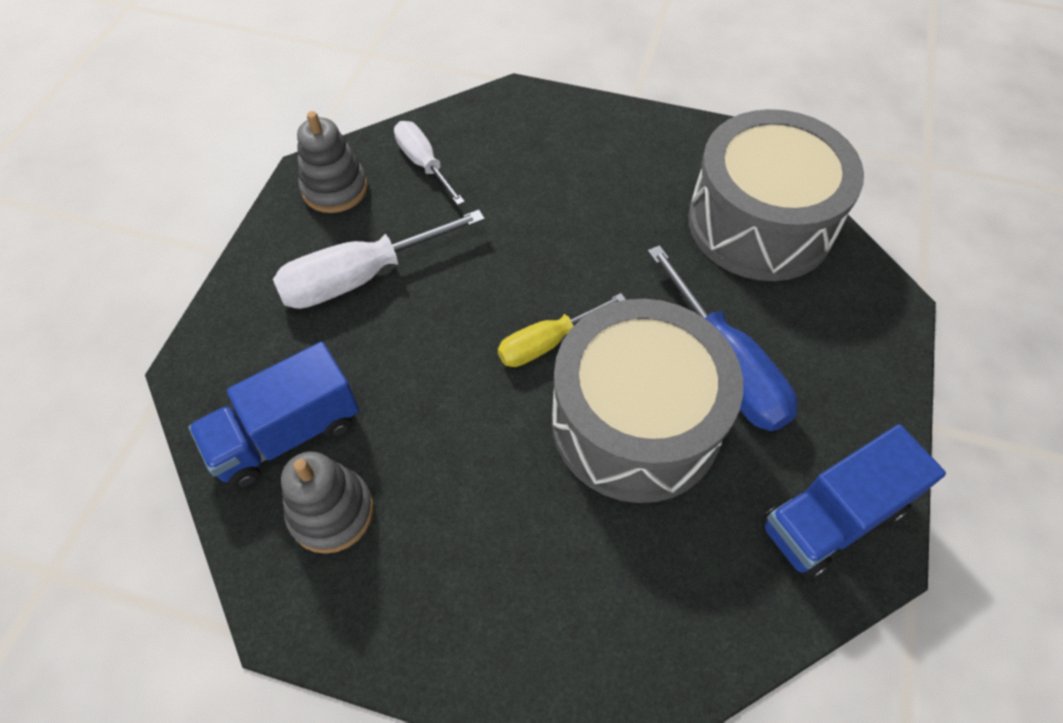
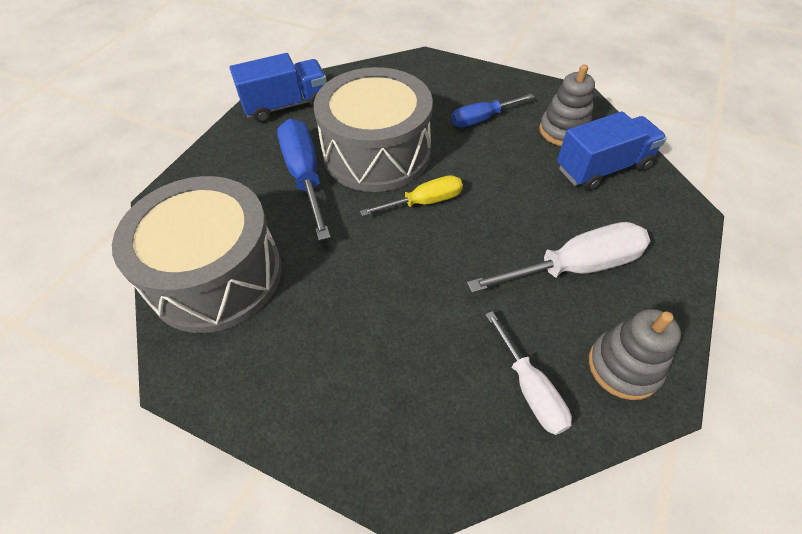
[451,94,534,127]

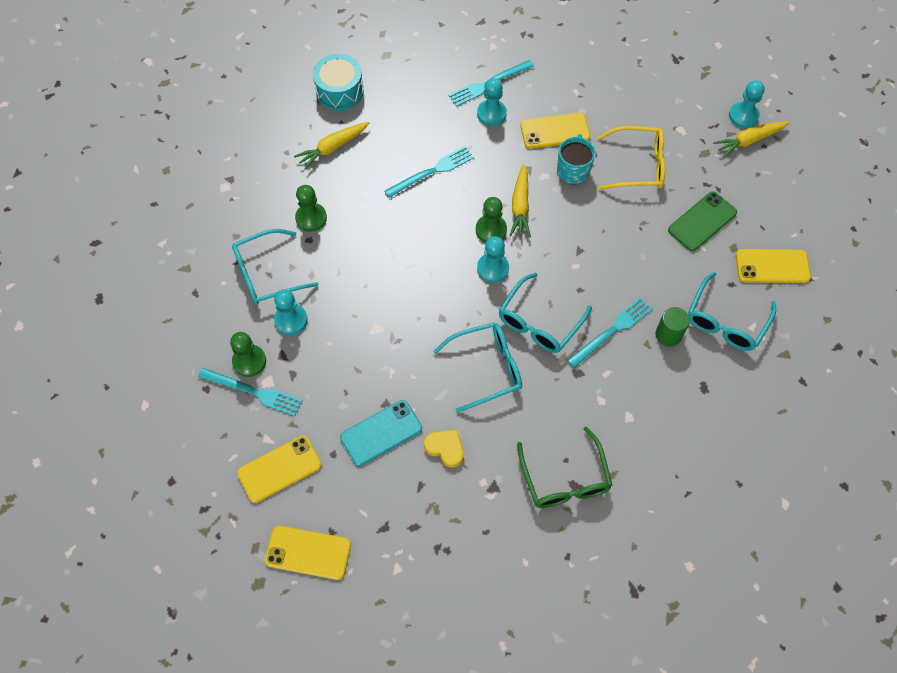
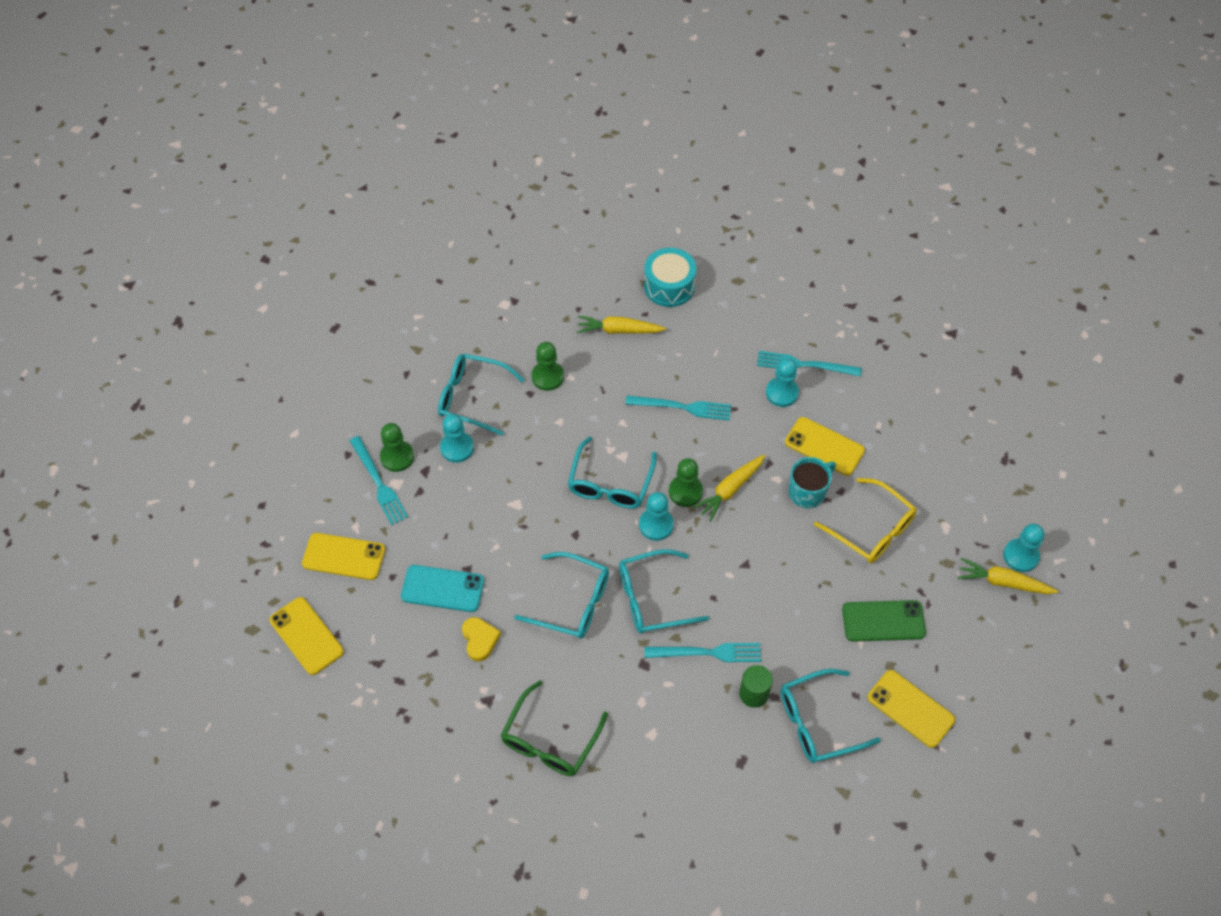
[568,436,656,508]

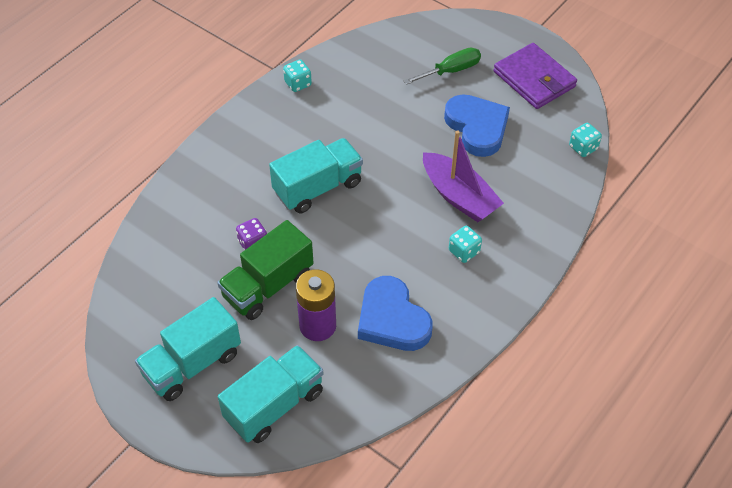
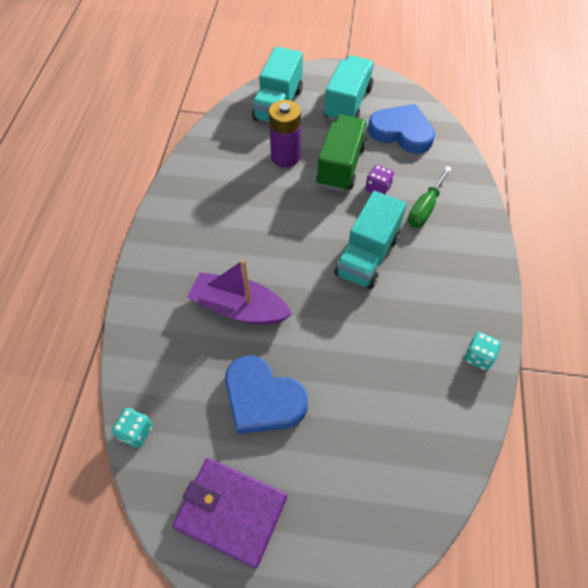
[368,104,435,154]
[408,166,452,228]
[449,226,482,263] (first image)

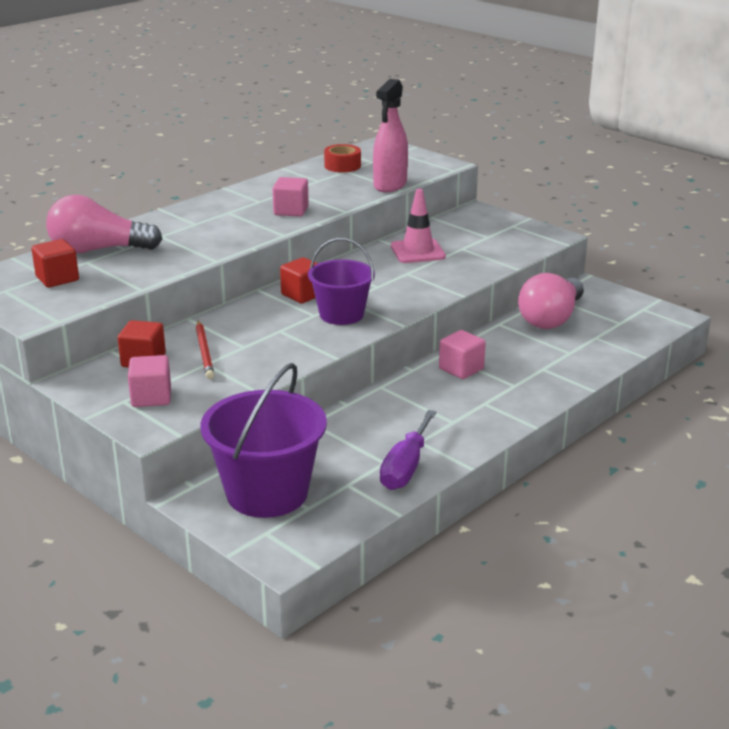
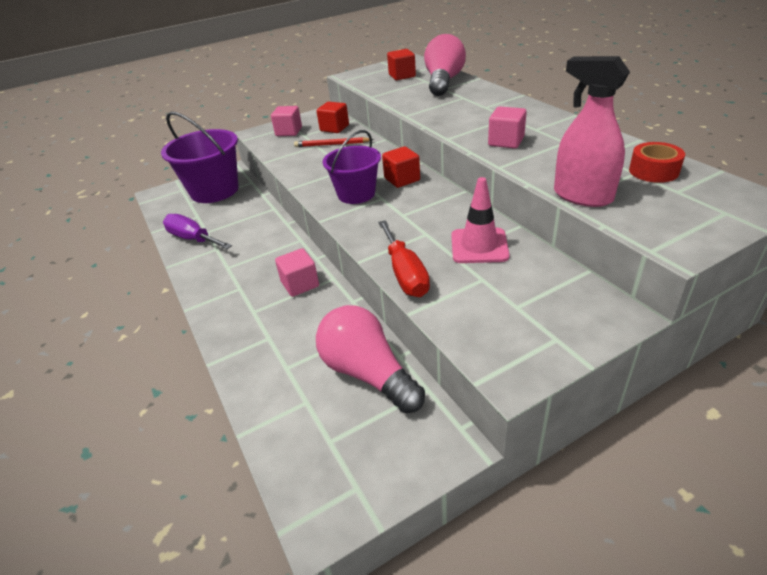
[378,220,430,297]

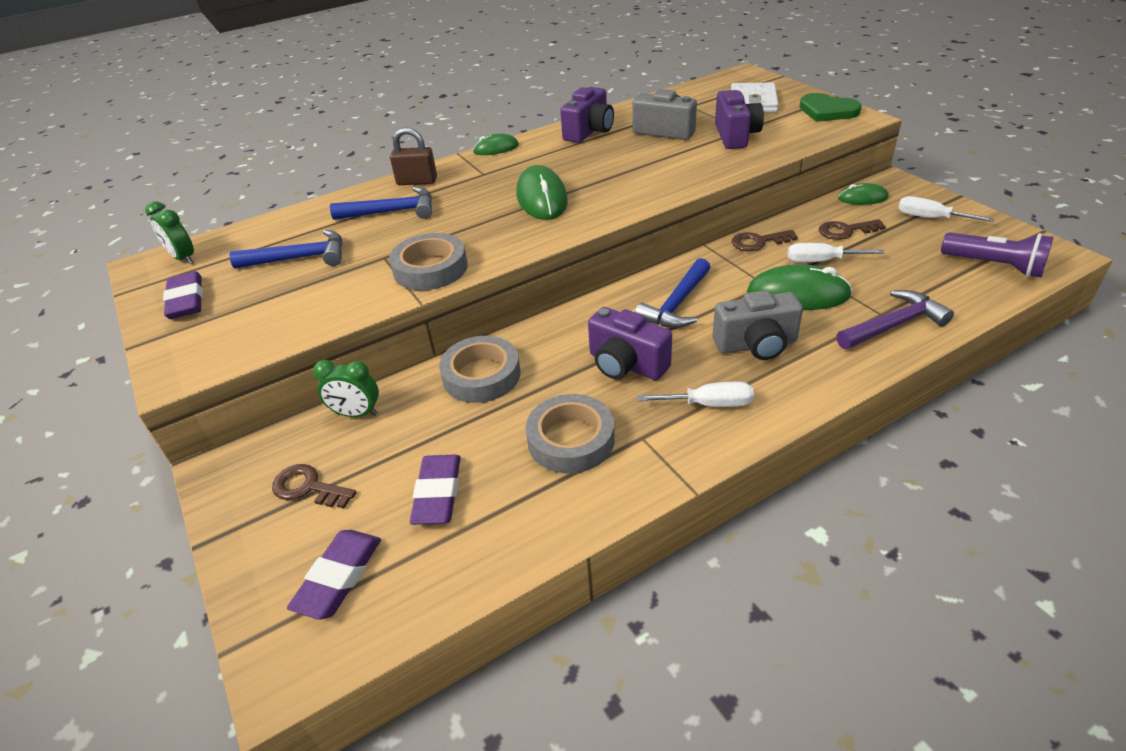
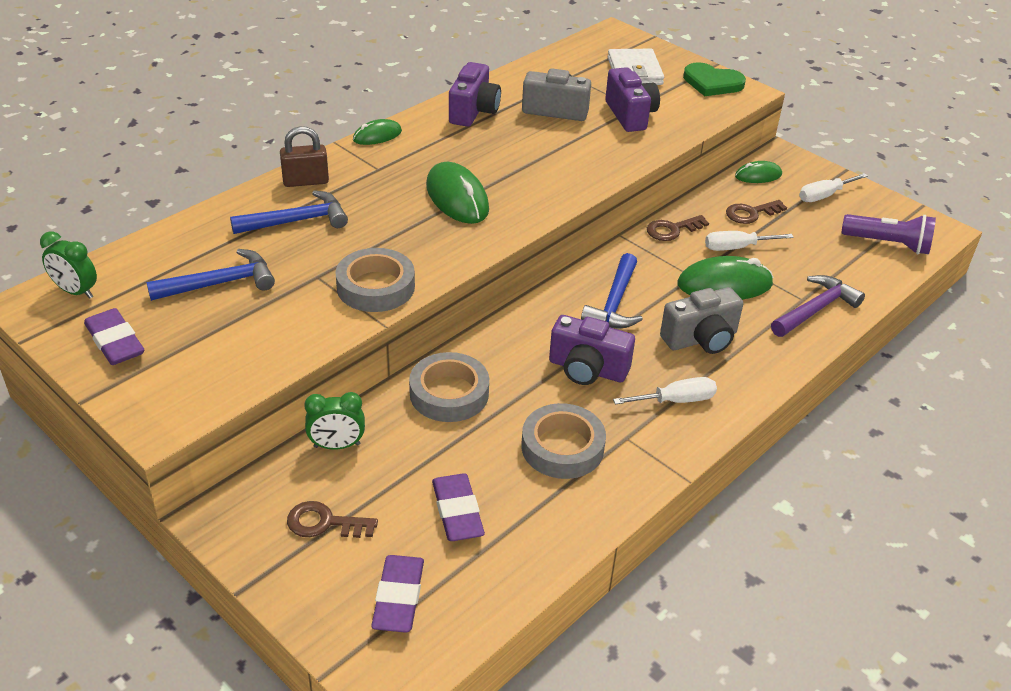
[799,173,868,202]

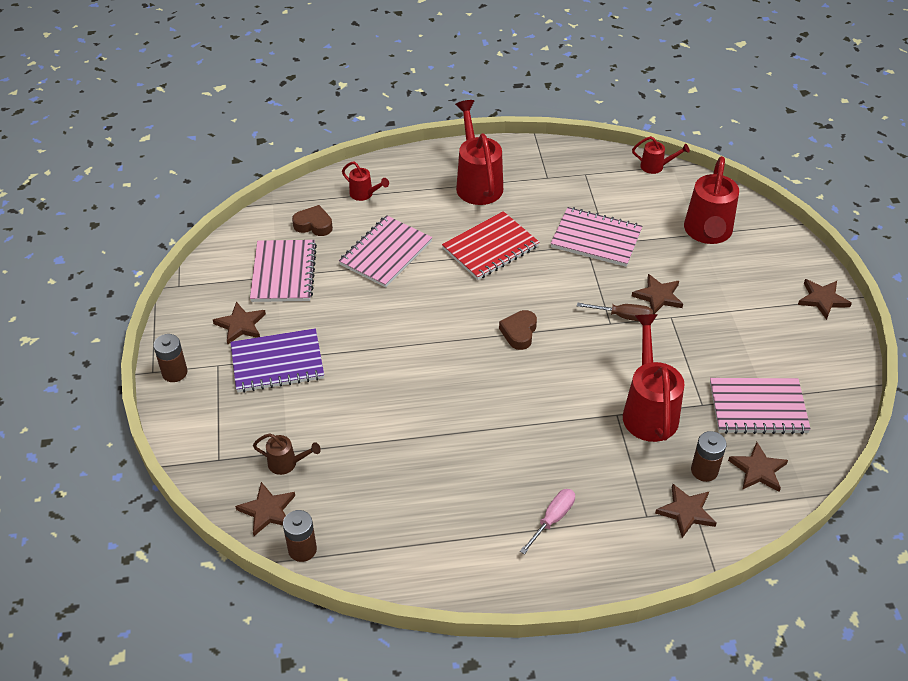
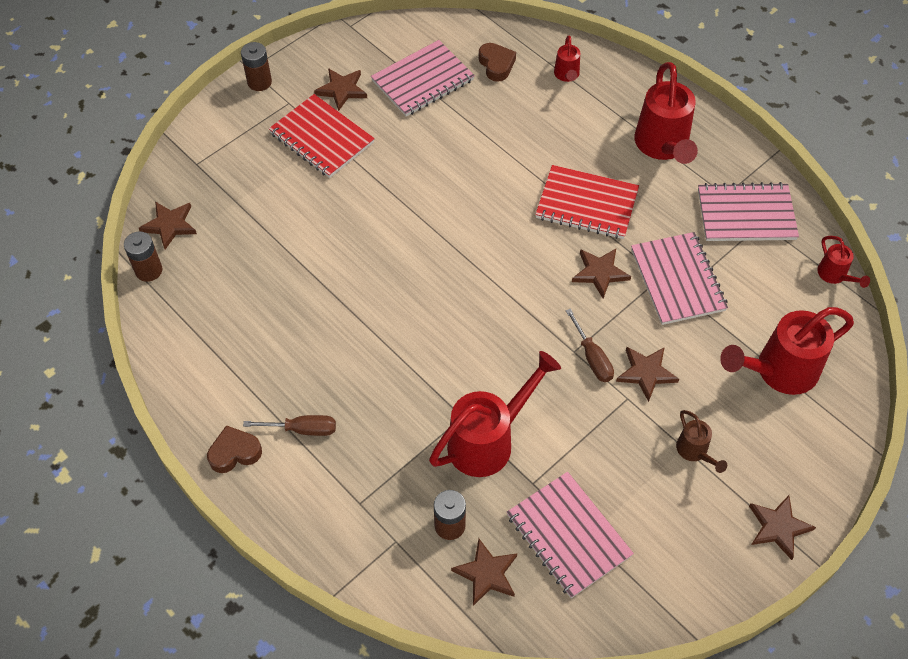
[207,425,262,473]
[243,415,336,436]
[269,94,375,178]
[572,249,631,299]
[634,62,698,164]
[676,410,727,473]
[698,182,799,241]

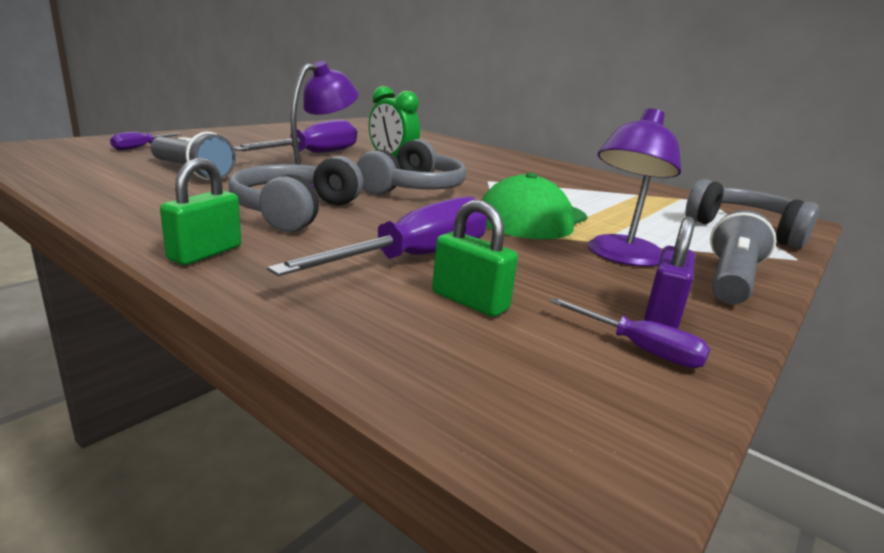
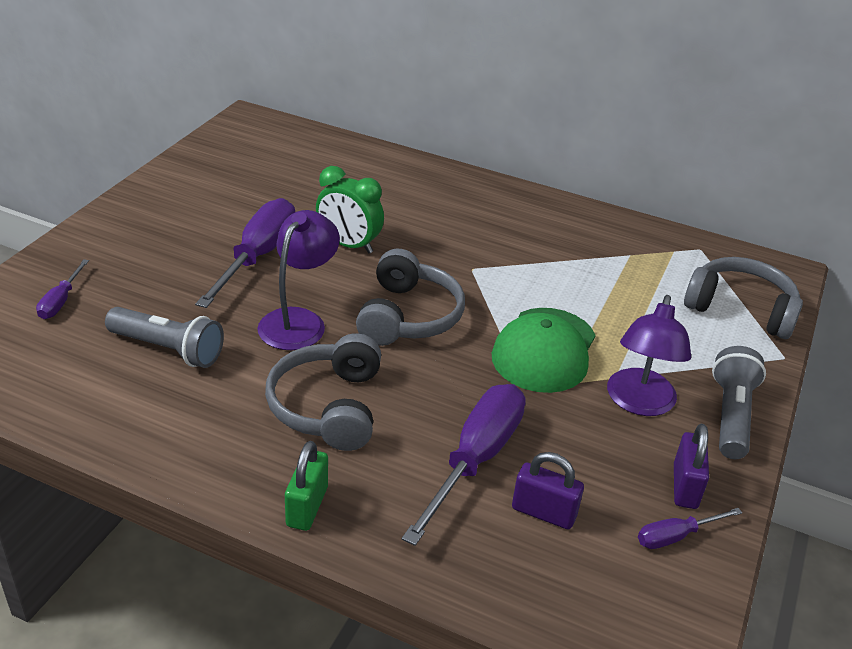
[512,452,584,529]
[638,508,742,549]

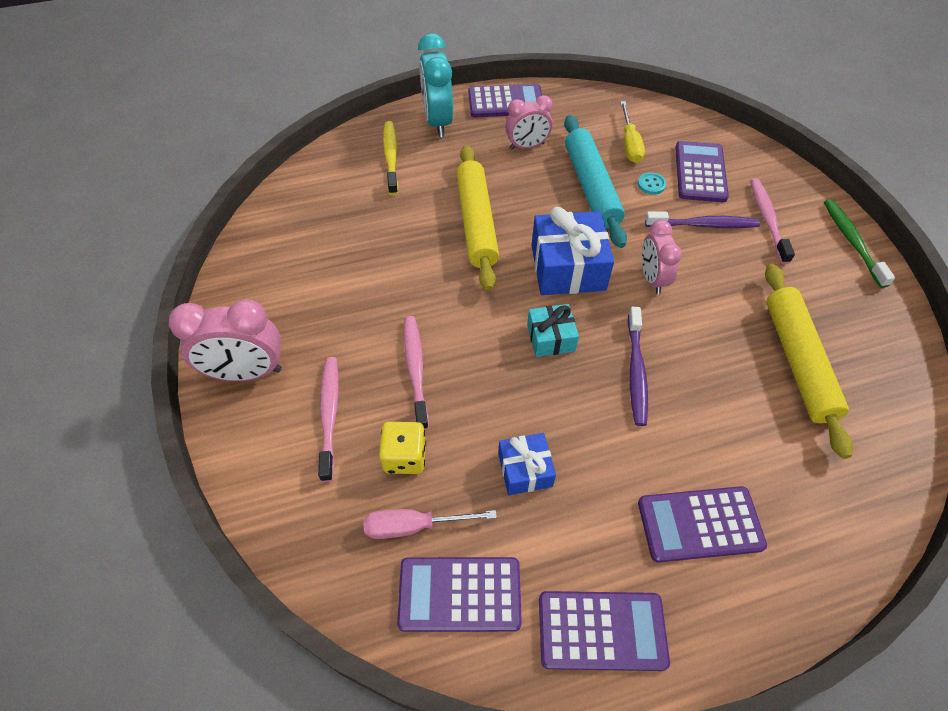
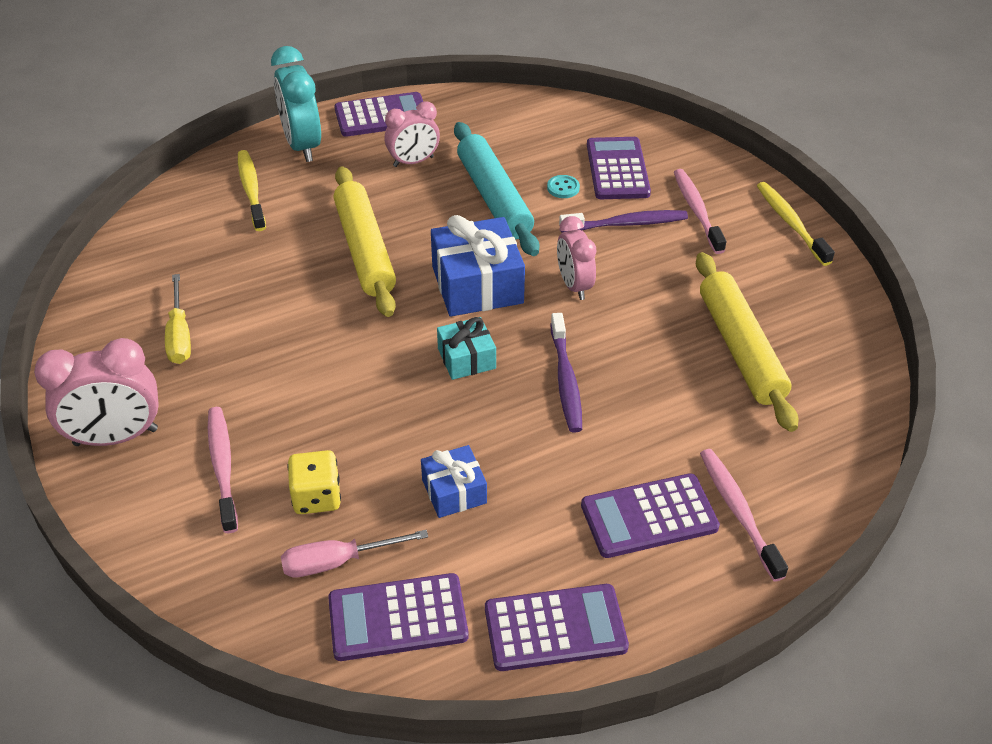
[165,274,191,364]
[700,449,788,581]
[757,182,835,266]

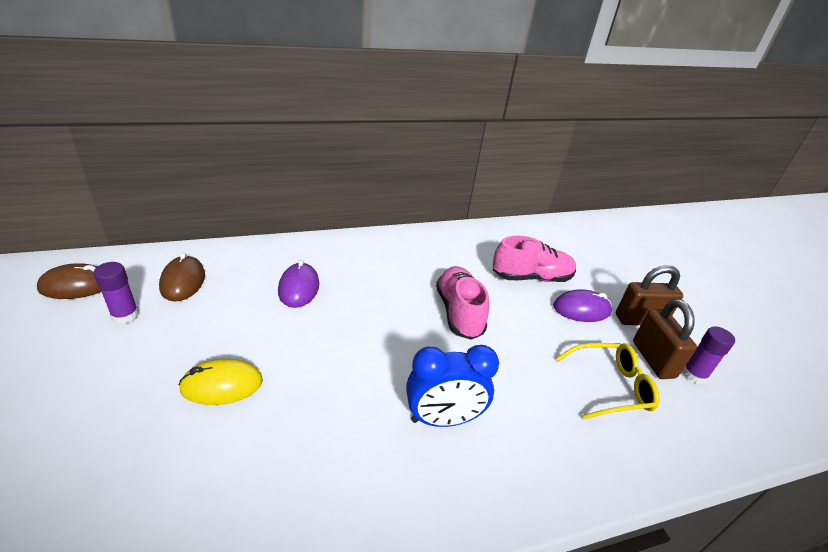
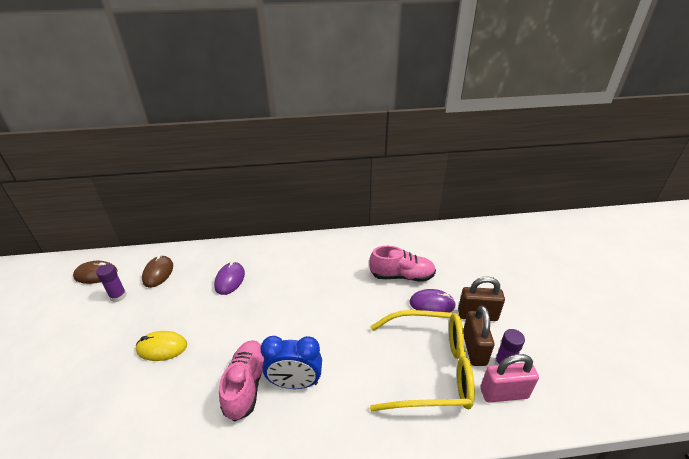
[219,340,264,421]
[370,310,475,411]
[480,354,539,403]

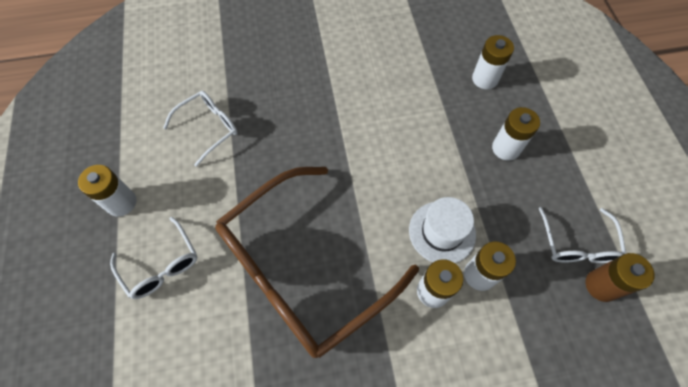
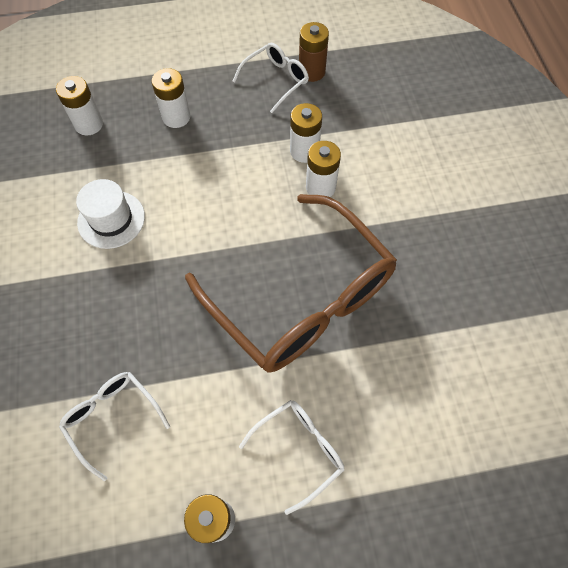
[76,179,145,249]
[233,43,309,113]

